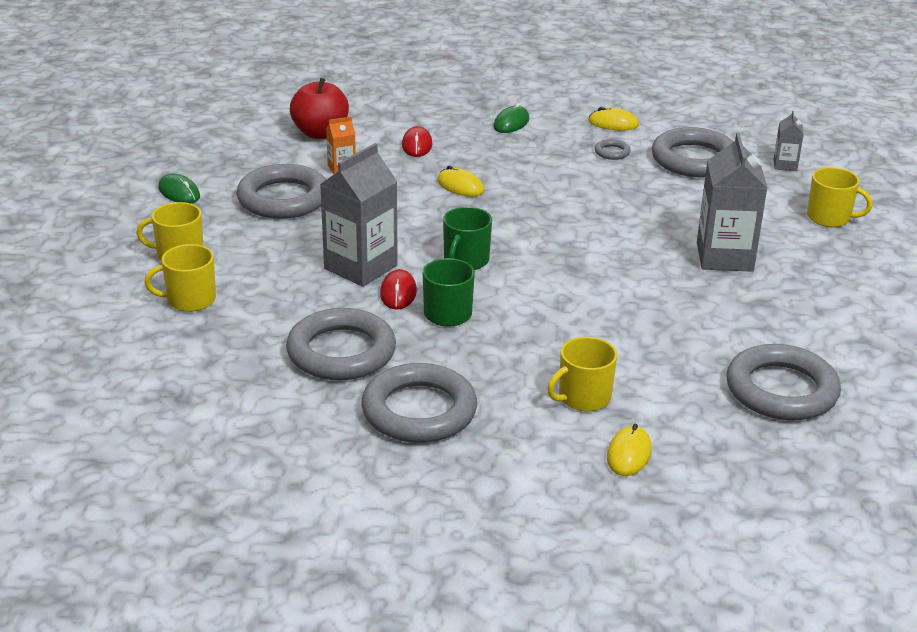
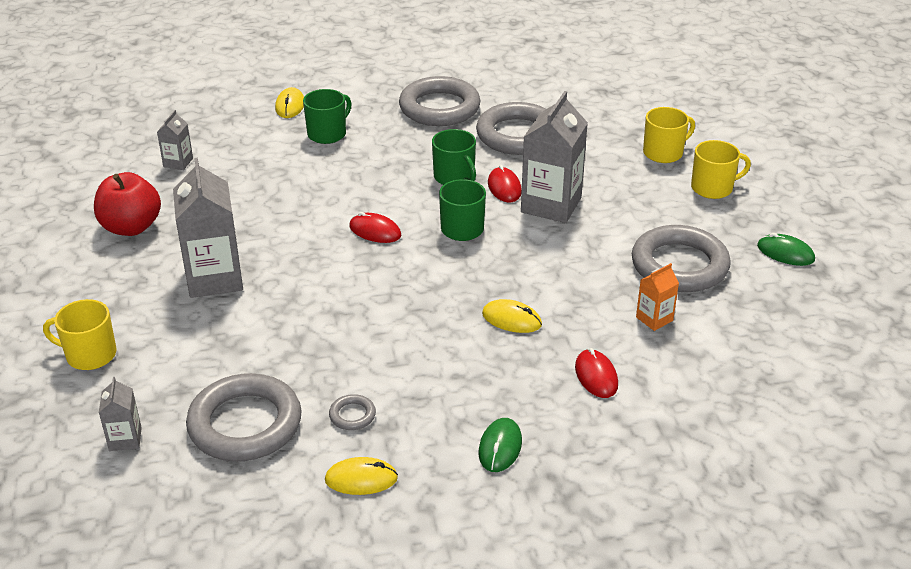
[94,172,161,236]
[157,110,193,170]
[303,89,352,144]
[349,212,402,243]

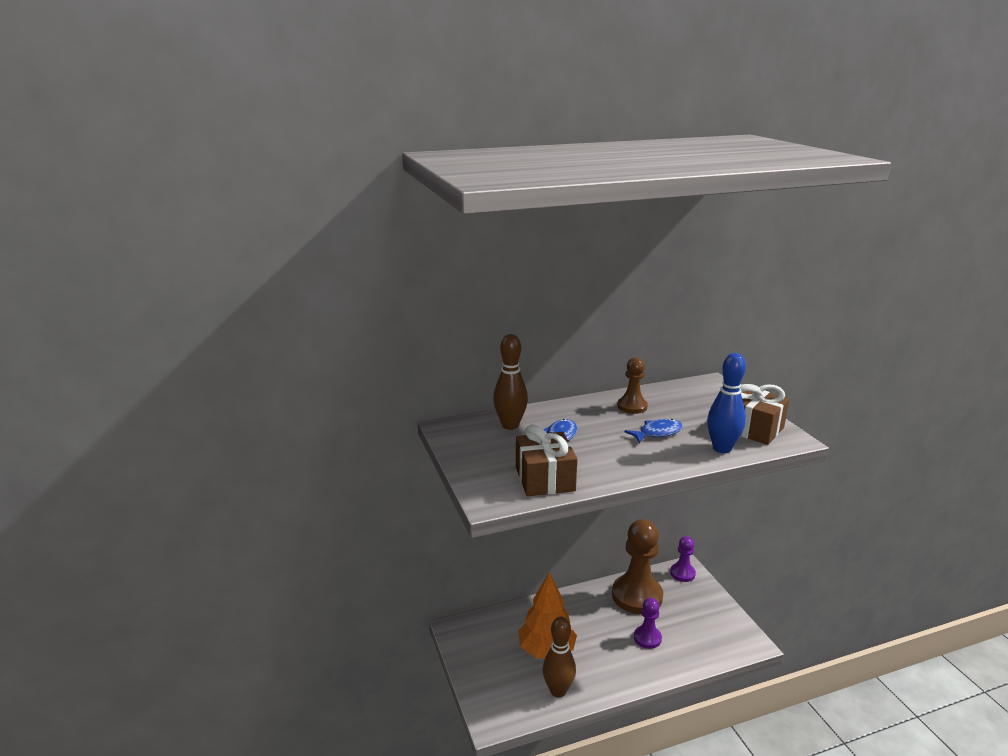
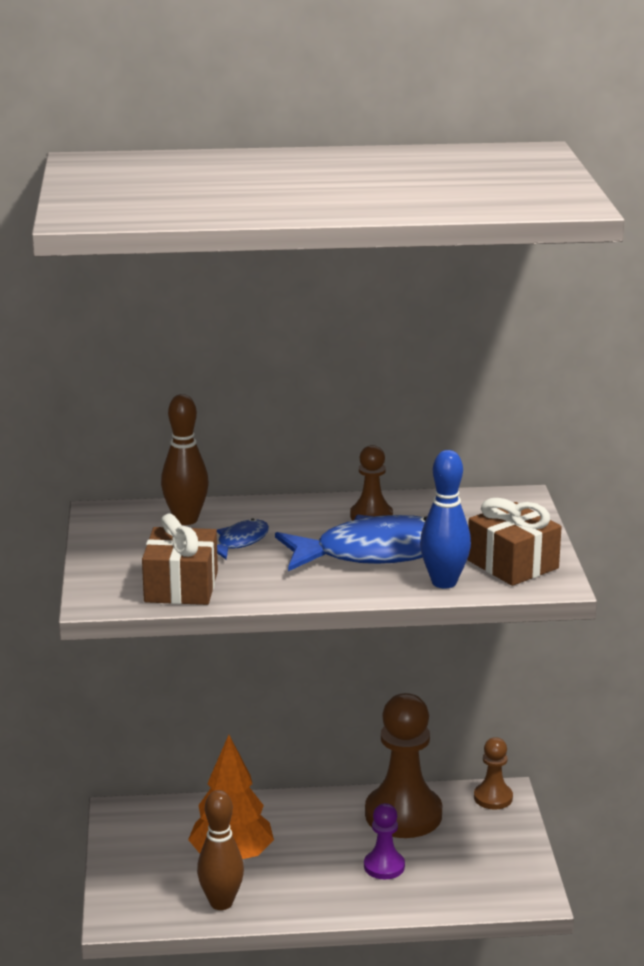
[275,515,427,571]
[474,737,513,809]

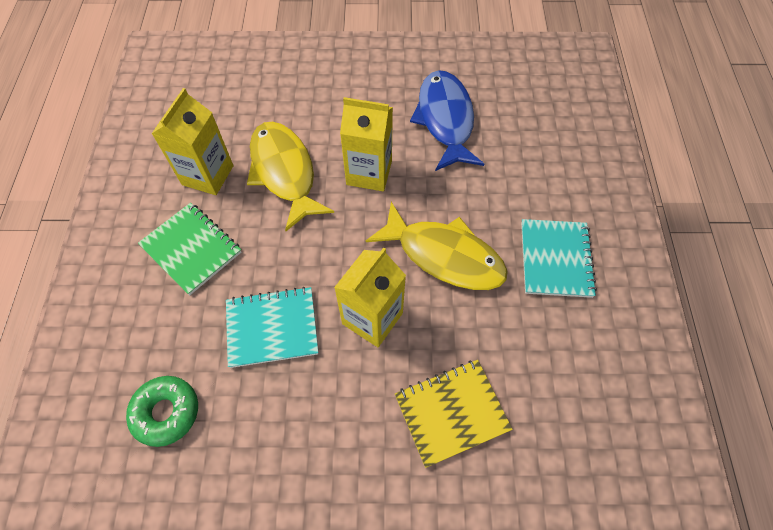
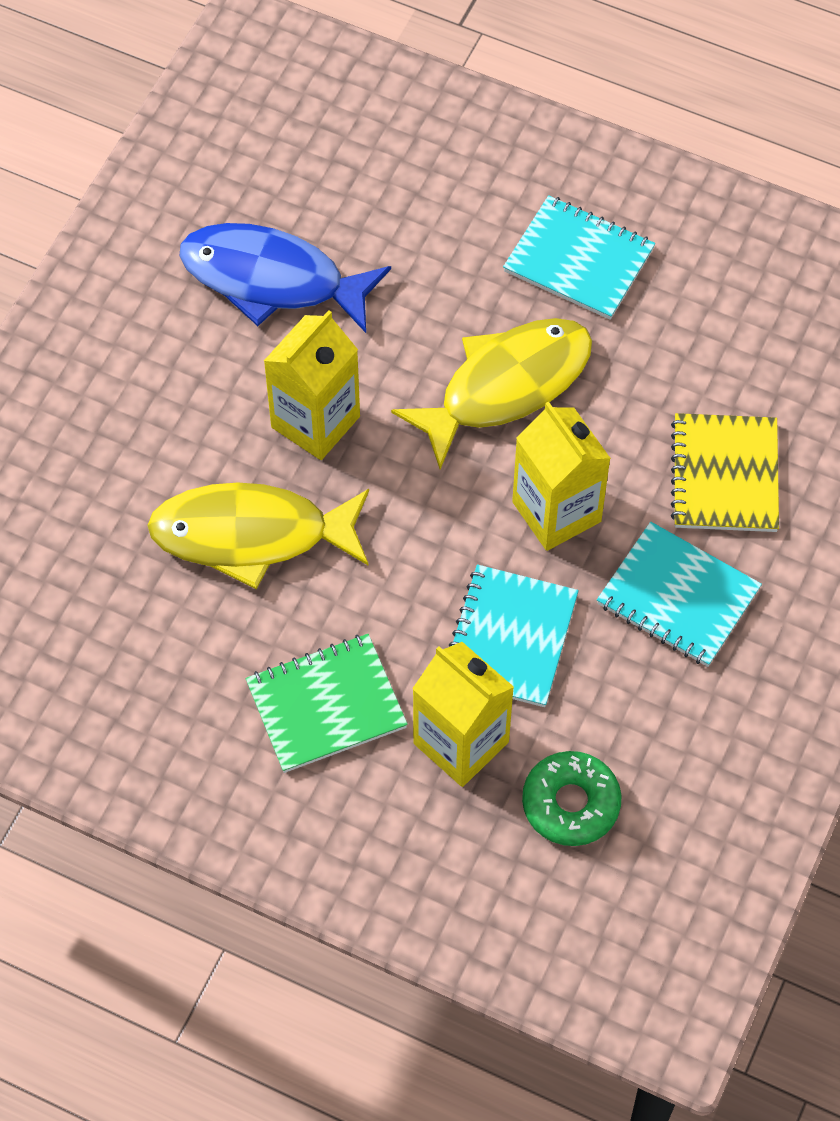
[412,642,514,787]
[597,522,762,667]

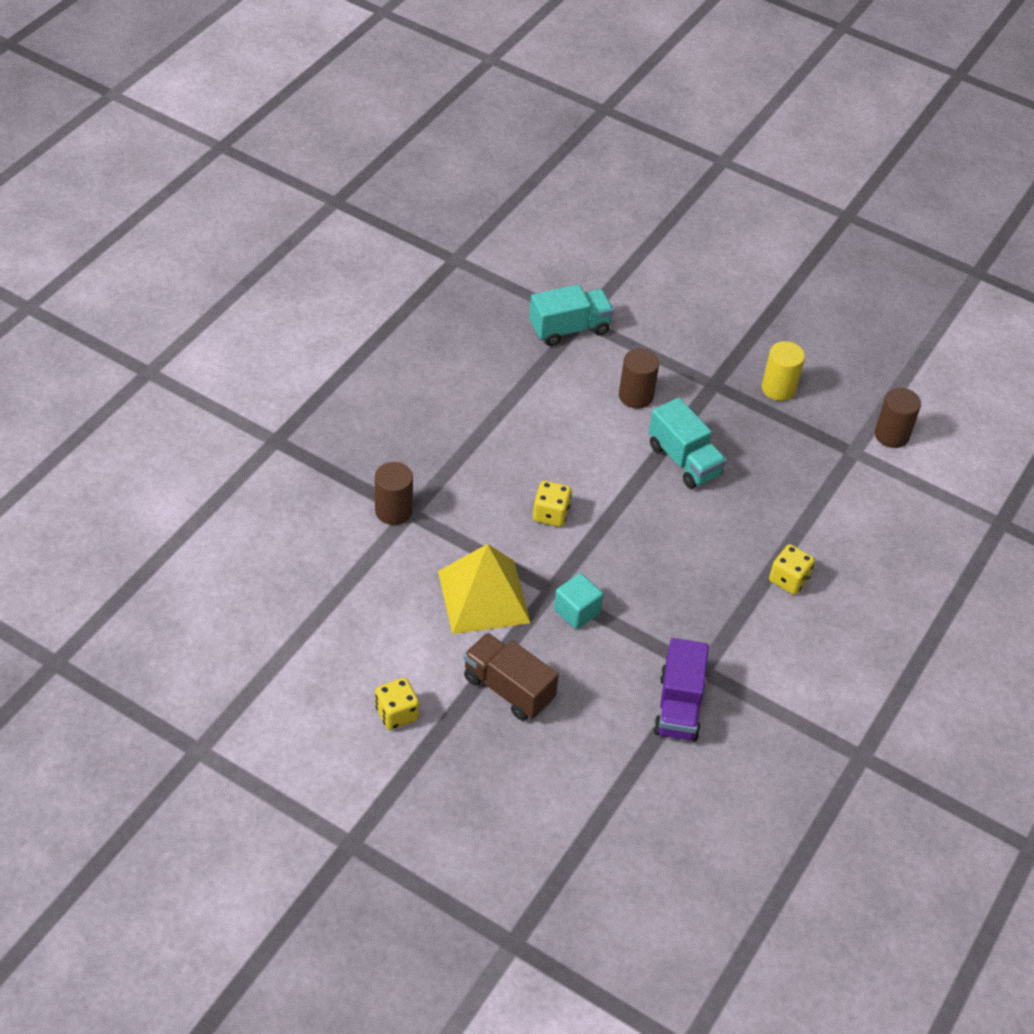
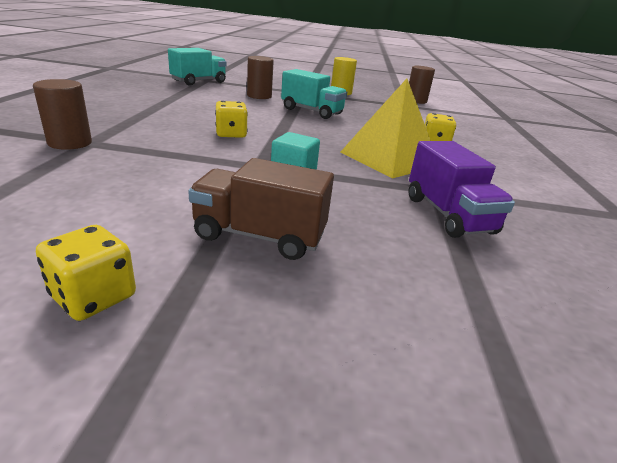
[341,78,431,178]

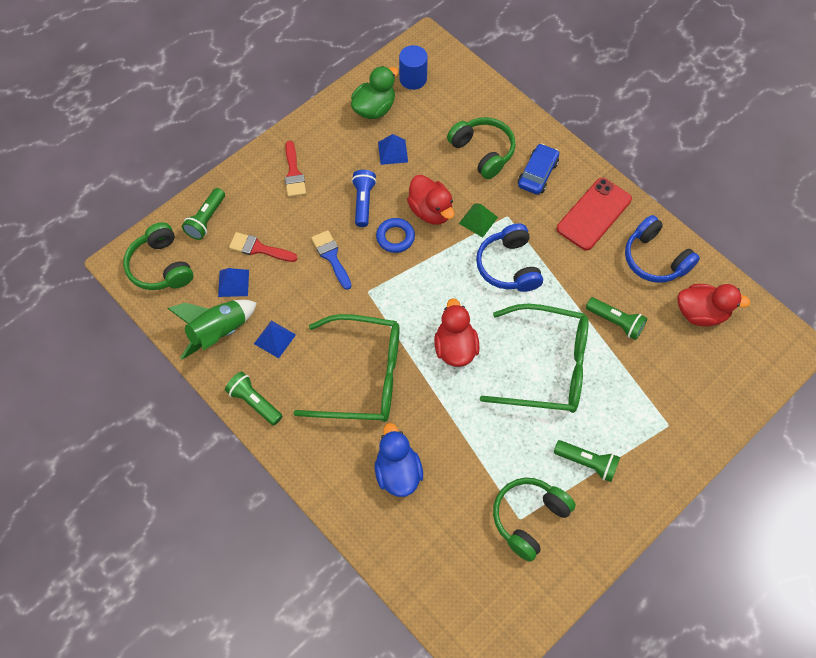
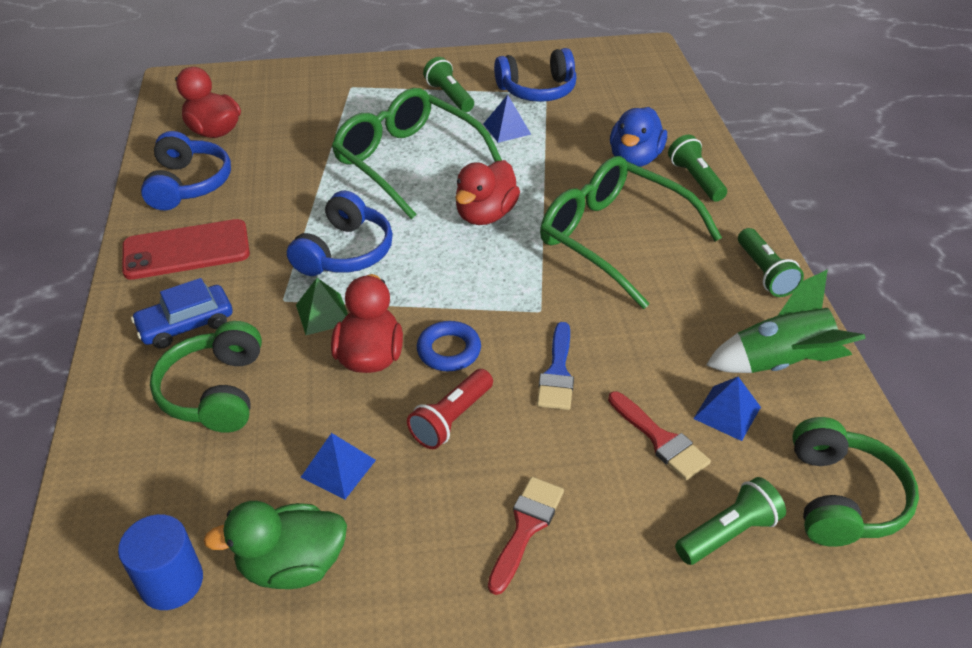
[407,369,493,449]
[483,95,531,143]
[494,48,577,102]
[668,134,727,202]

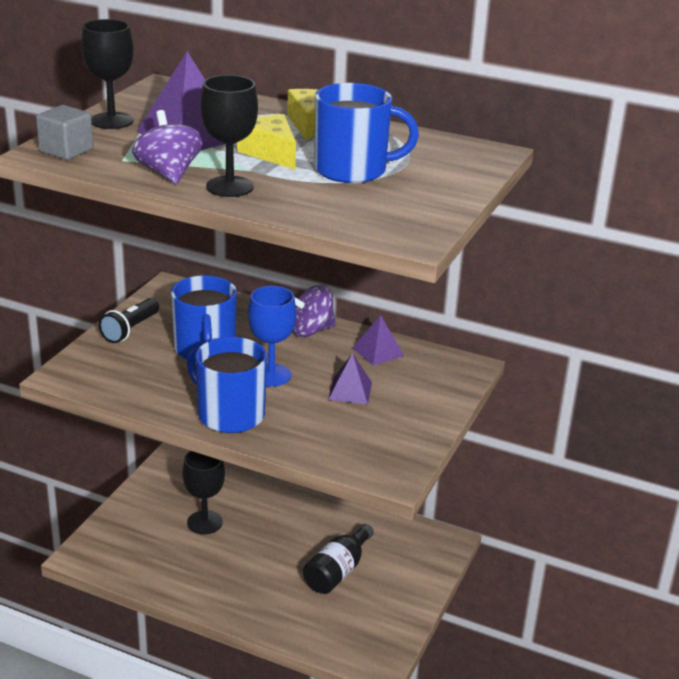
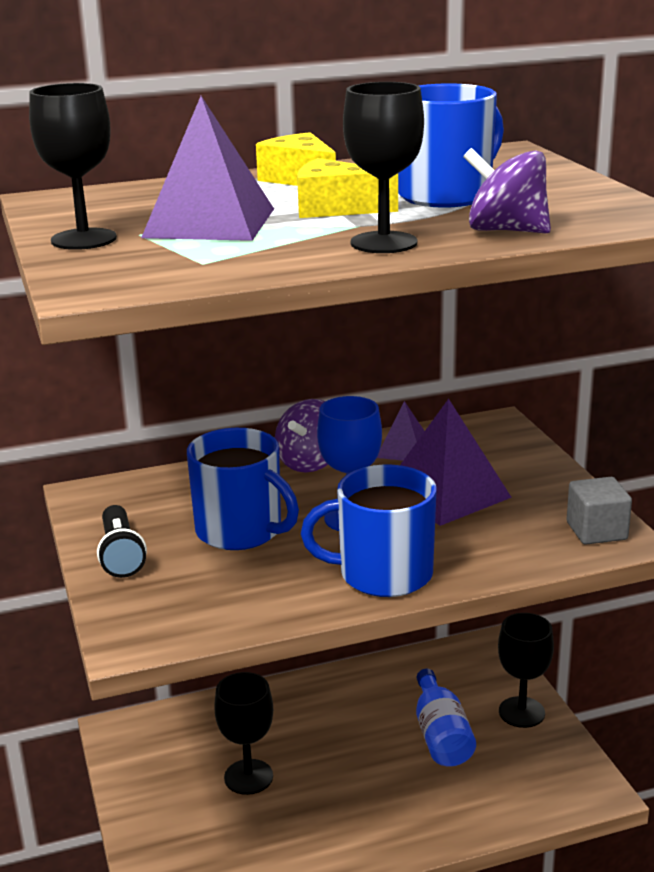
[400,399,512,526]
[416,669,476,767]
[463,148,551,233]
[498,613,554,728]
[567,477,632,545]

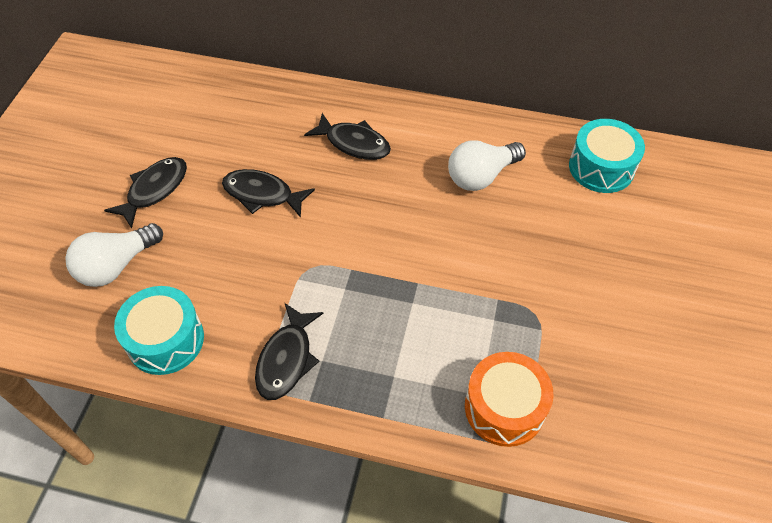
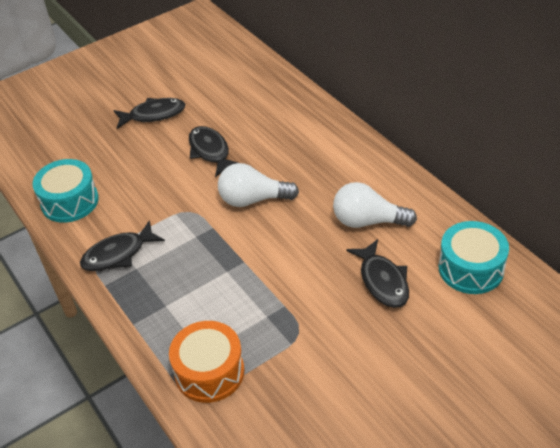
[218,163,299,207]
[346,239,409,308]

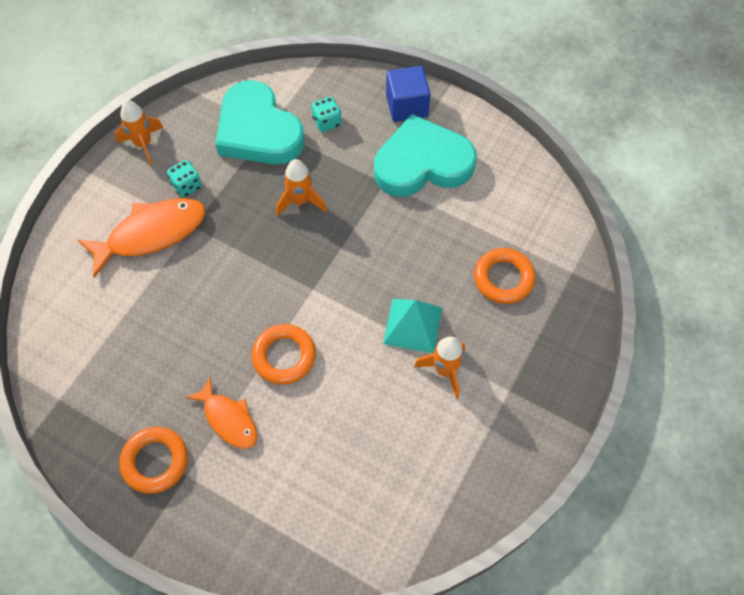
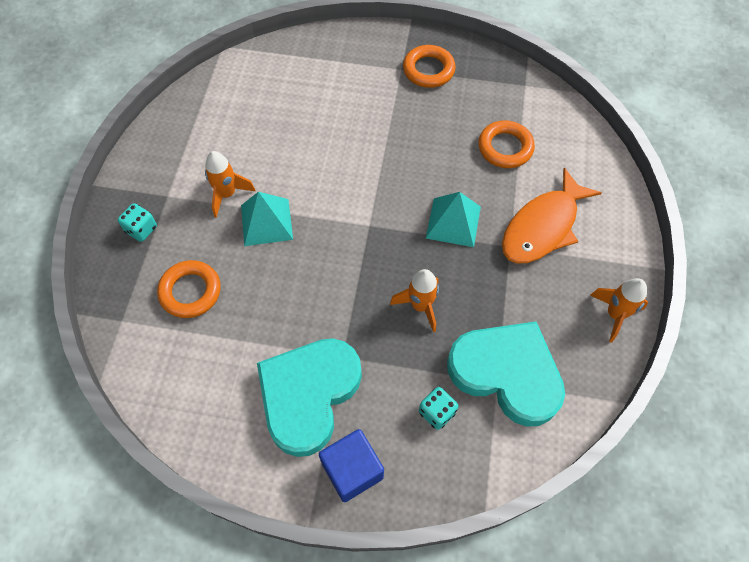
[118,203,157,242]
[257,338,362,457]
[426,192,481,247]
[478,120,535,168]
[186,377,257,449] (first image)

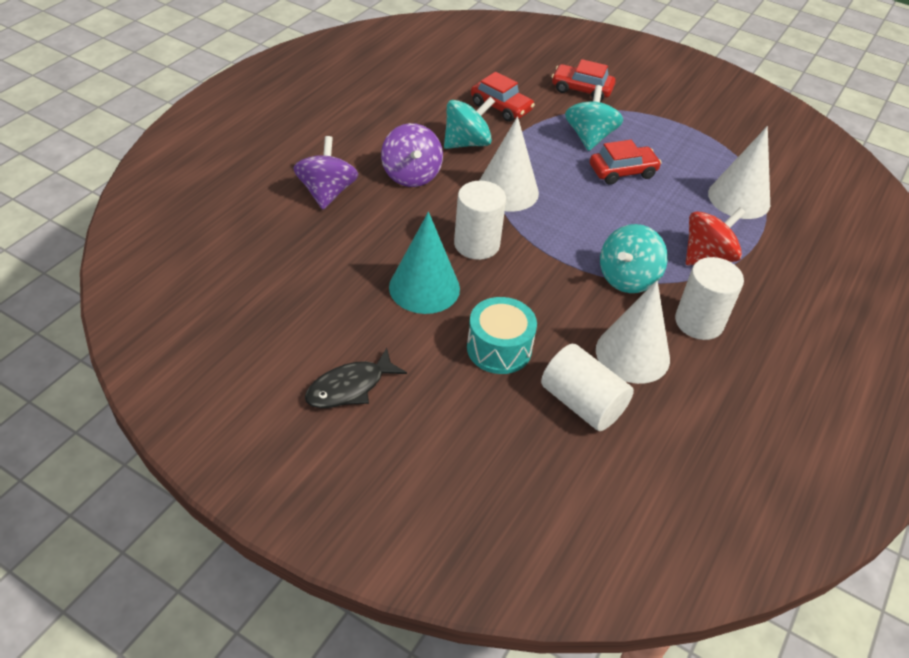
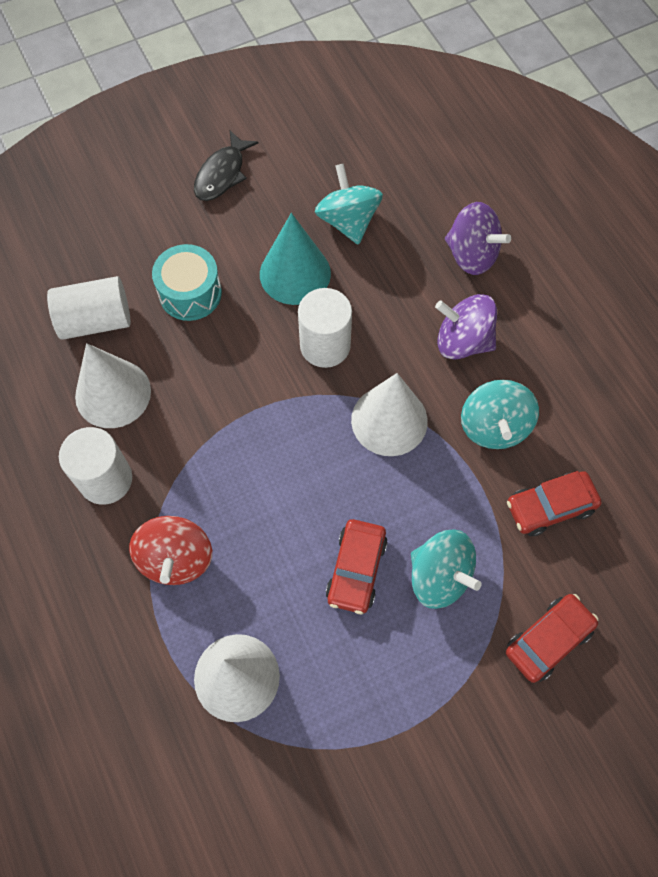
[194,131,259,201]
[315,163,383,245]

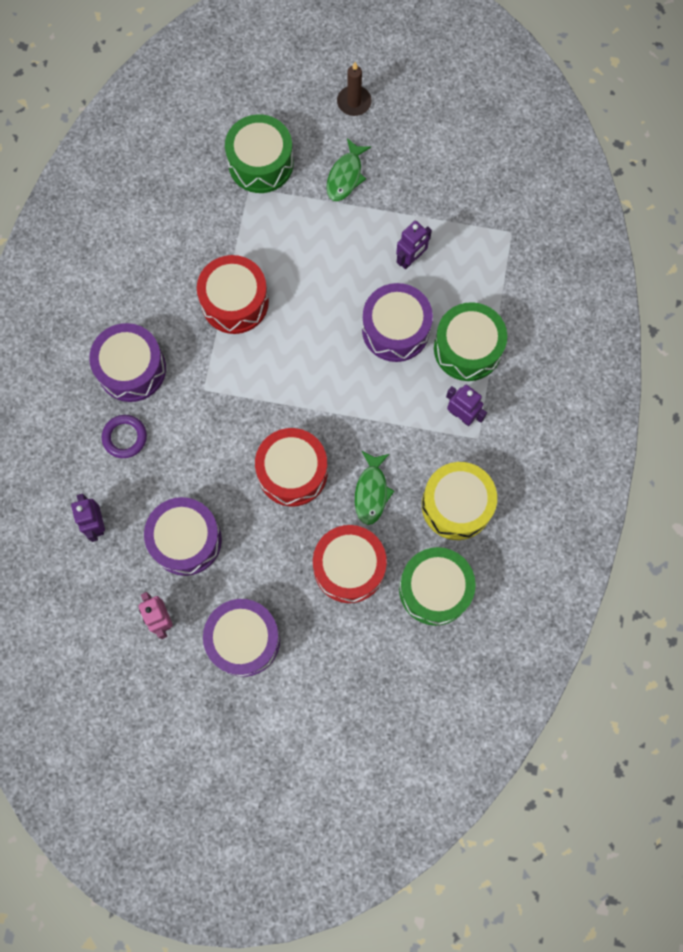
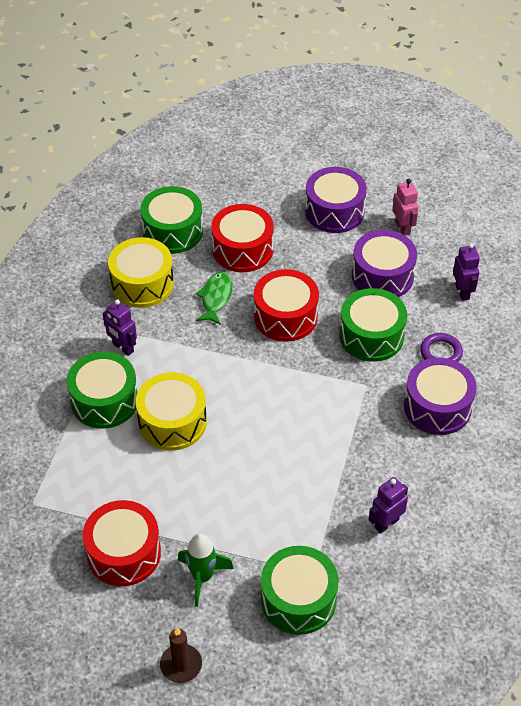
[83,500,161,586]
[136,372,207,451]
[178,533,234,607]
[339,288,407,362]
[369,477,408,534]

